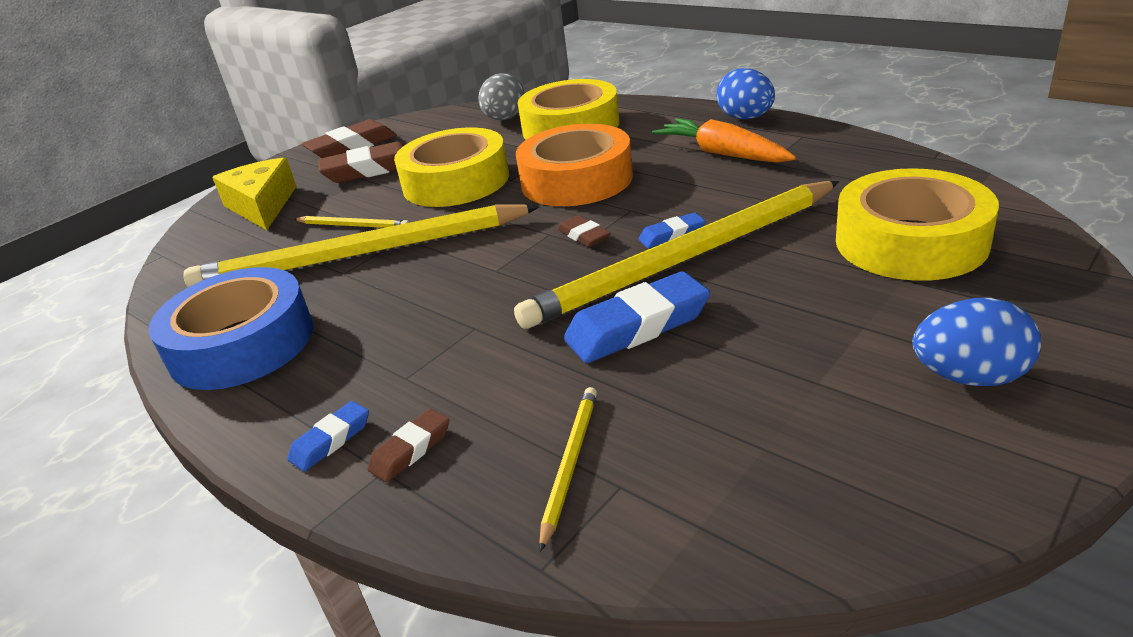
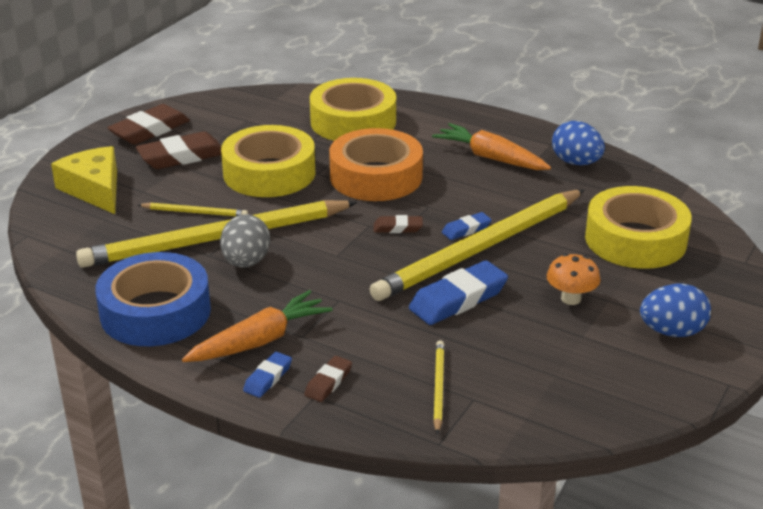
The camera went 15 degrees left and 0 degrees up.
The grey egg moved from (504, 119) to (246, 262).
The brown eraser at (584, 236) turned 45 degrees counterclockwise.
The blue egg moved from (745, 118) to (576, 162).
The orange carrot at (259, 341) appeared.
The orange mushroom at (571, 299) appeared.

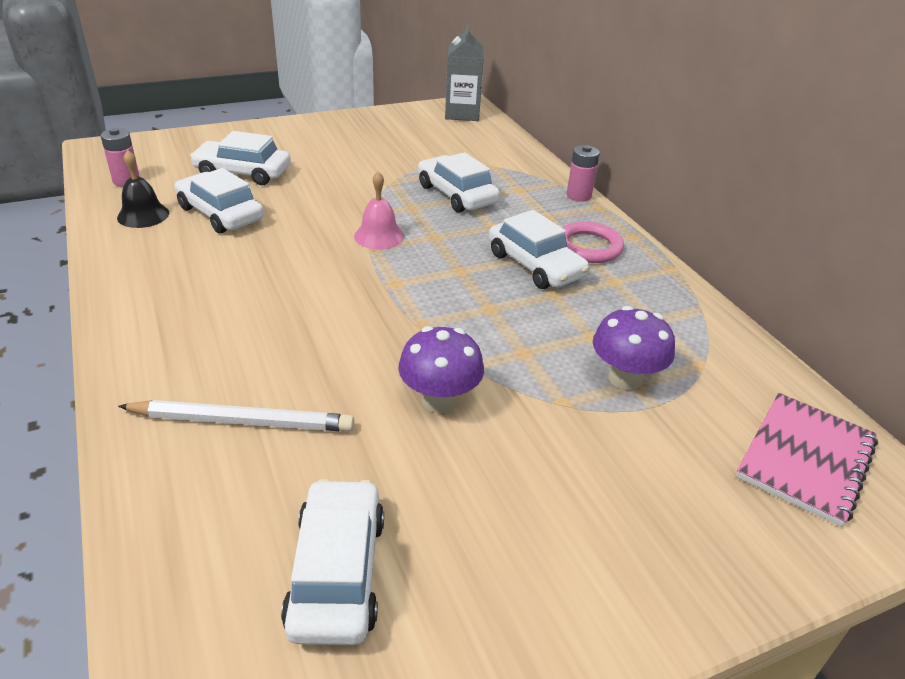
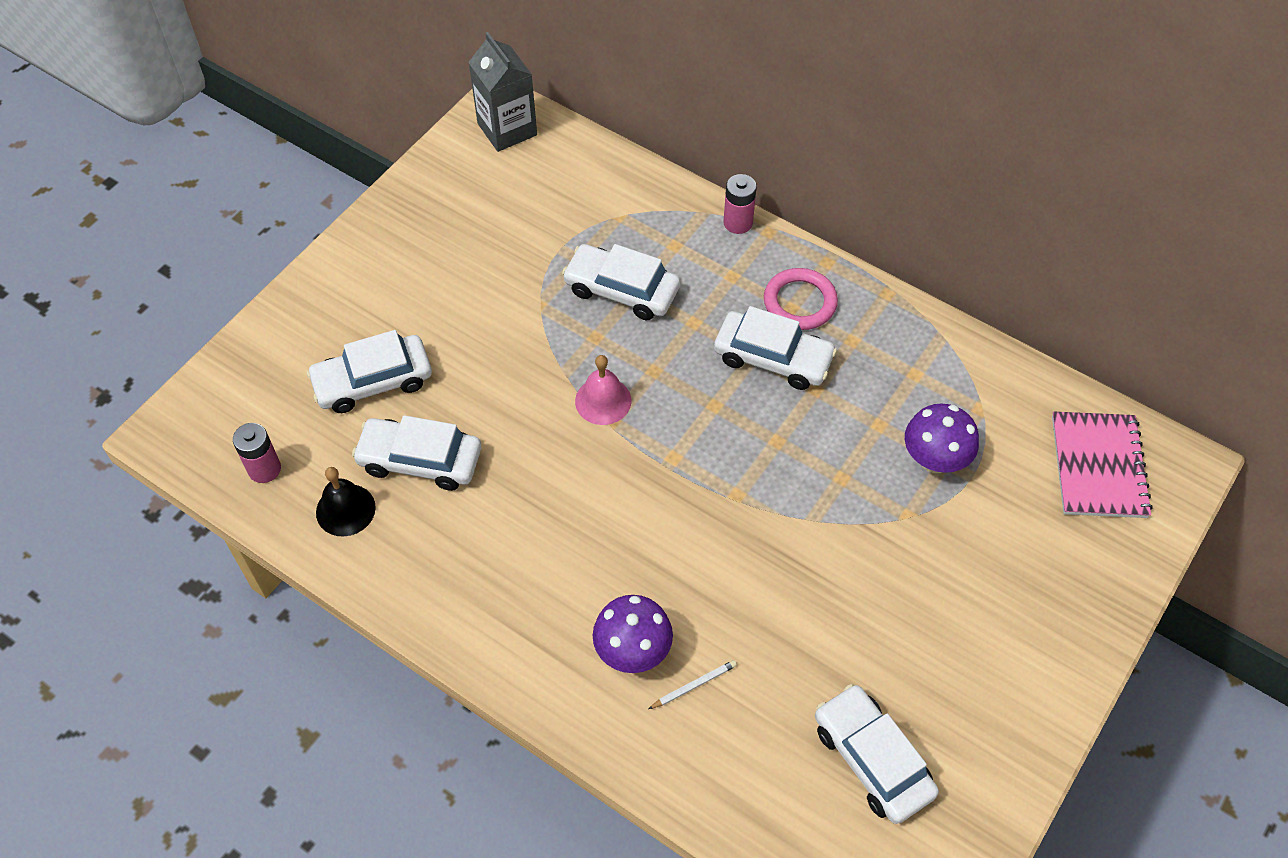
The camera went 30 degrees left and 20 degrees up.
The white pencil at (242, 421) changed to 0.47 times the size.
The purple mushroom moved from (439, 400) to (633, 651).

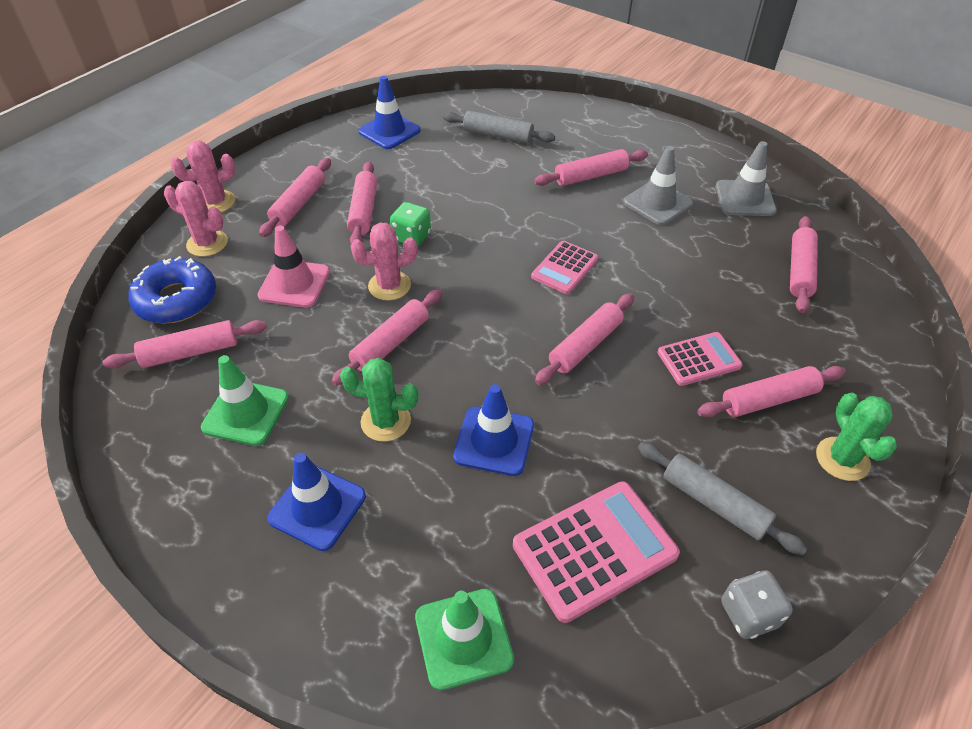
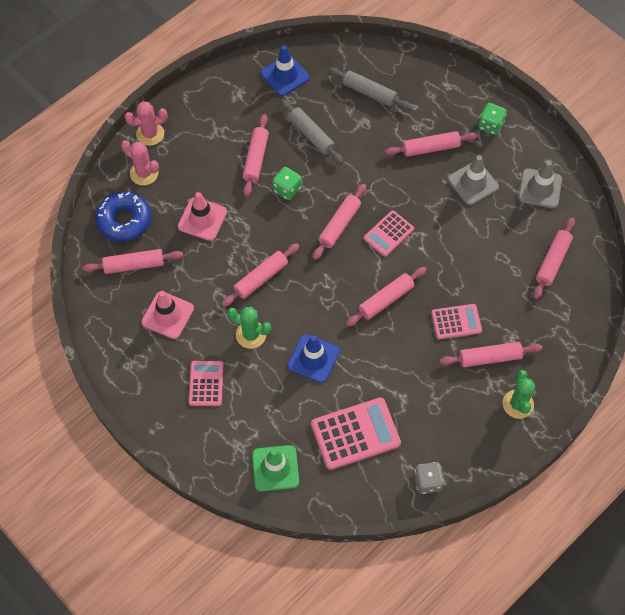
The camera went 10 degrees right and 15 degrees up.
The green traffic cone at (246, 412) became the pink traffic cone at (167, 315).
The pink rolling pin moved from (299, 204) to (339, 225).
The blue traffic cone at (317, 507) was replaced by the pink calculator at (206, 383).
The pink cactus at (389, 286) disappeared.
The grey rolling pin moved from (714, 503) to (311, 135).
The green dice at (490, 125) appeared.

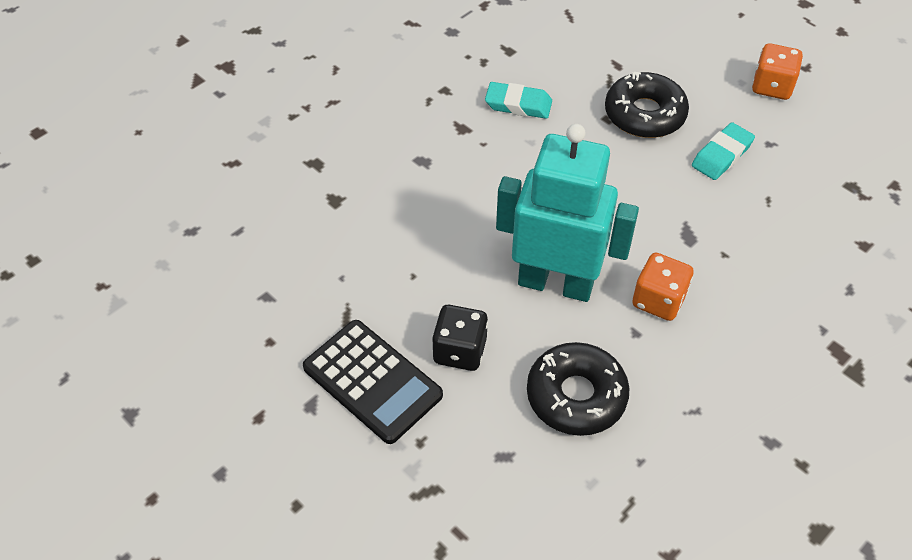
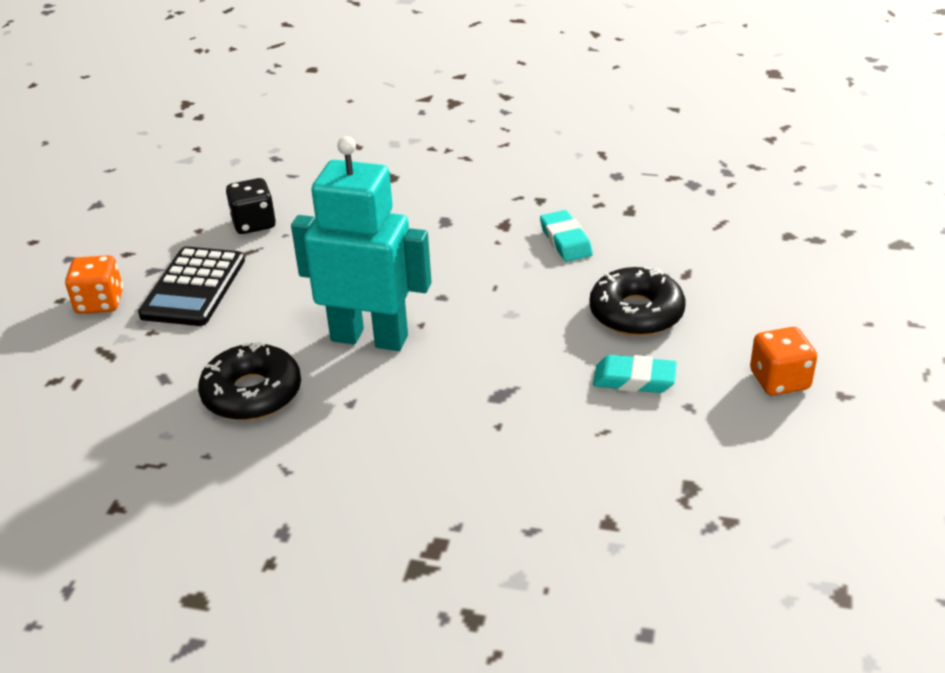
The camera went 60 degrees right and 15 degrees down.
The black dice moved from (460, 351) to (254, 223).
The turquoise robot at (555, 283) turned 60 degrees counterclockwise.
The orange dice moved from (658, 300) to (100, 303).

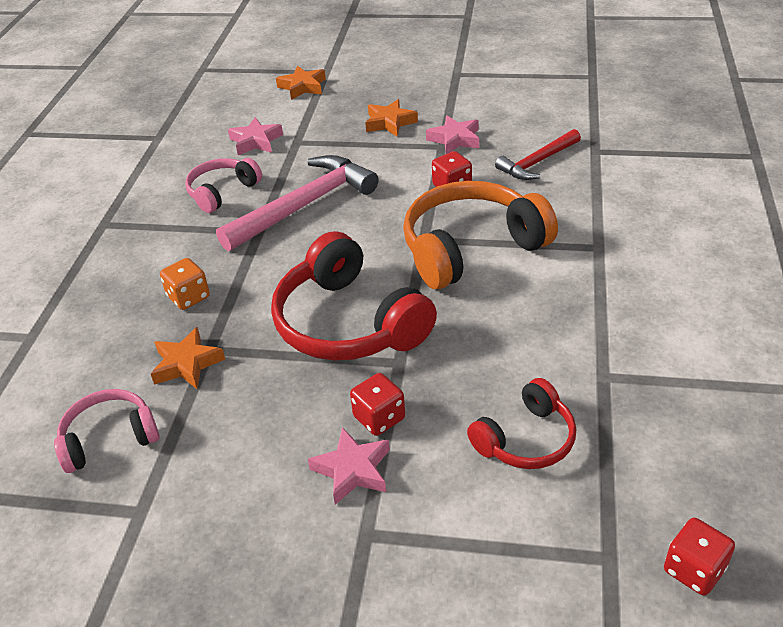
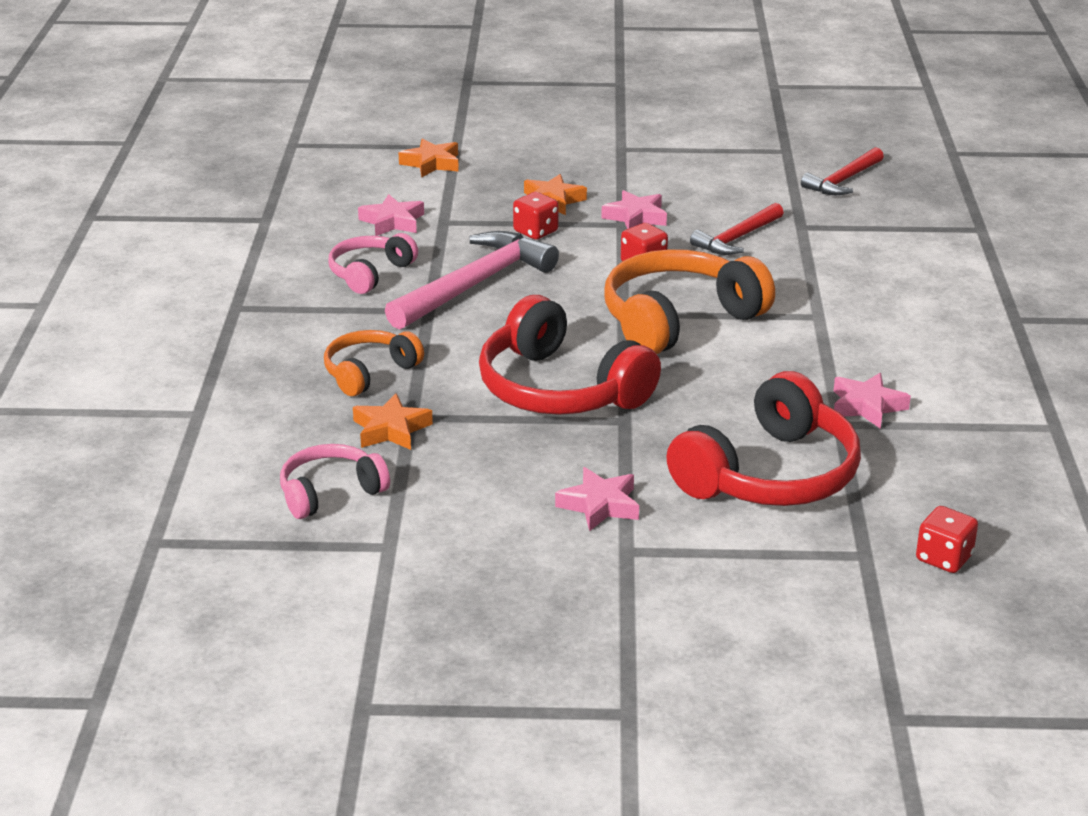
The camera went 10 degrees left and 10 degrees down.
The orange dice at (188, 297) was replaced by the orange headphones at (369, 372).
The red dice moved from (379, 418) to (535, 231).
The red headphones at (526, 439) changed to 1.78 times the size.
The red hammer at (843, 181) appeared.
The pink star at (866, 406) appeared.

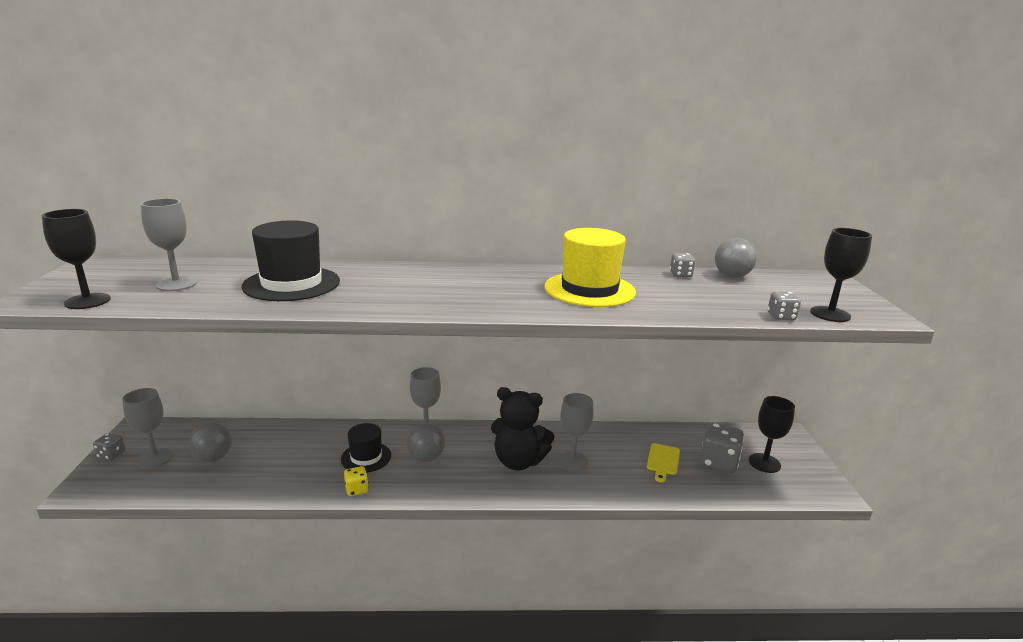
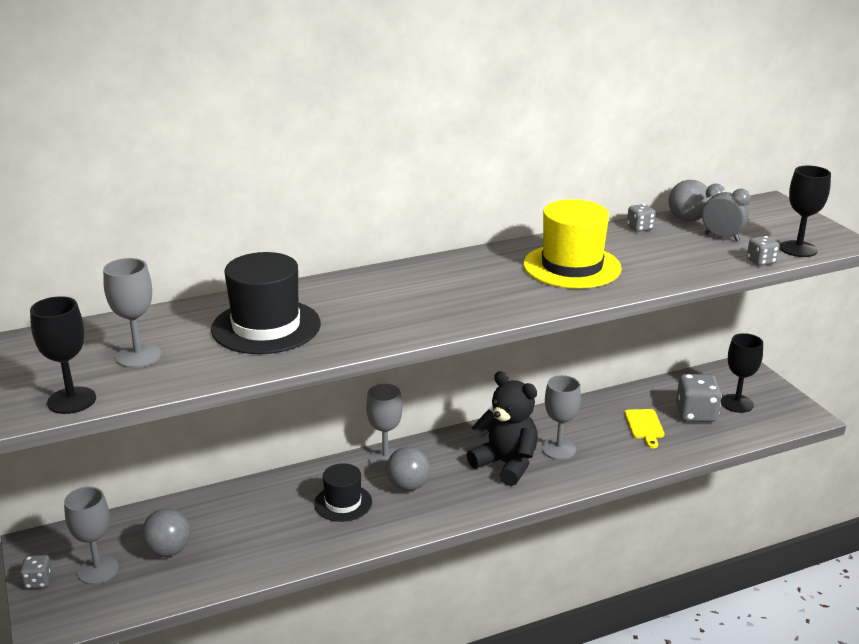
The camera went 20 degrees left and 5 degrees up.
The yellow dice at (356, 489) disappeared.
The black teddy bear at (518, 461) turned 135 degrees counterclockwise.
The grey clock at (721, 237) appeared.

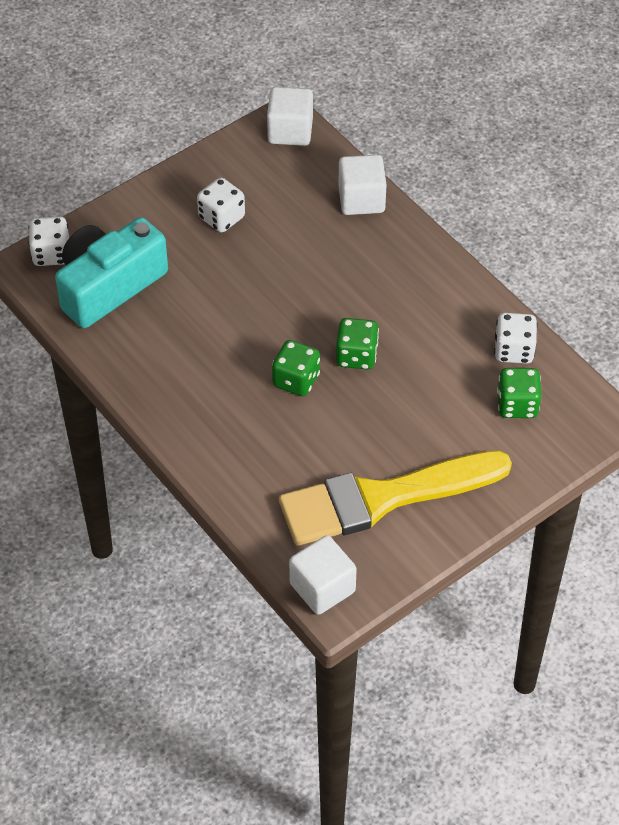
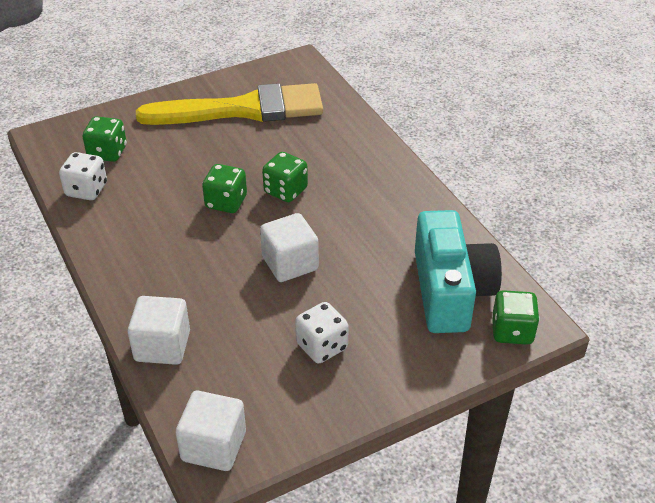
The camera went 170 degrees left and 10 degrees down.
The white dice at (51, 254) became the green dice at (512, 331).
The turquoise camera at (109, 286) turned 60 degrees counterclockwise.
The white cube moved from (322, 588) to (290, 263).

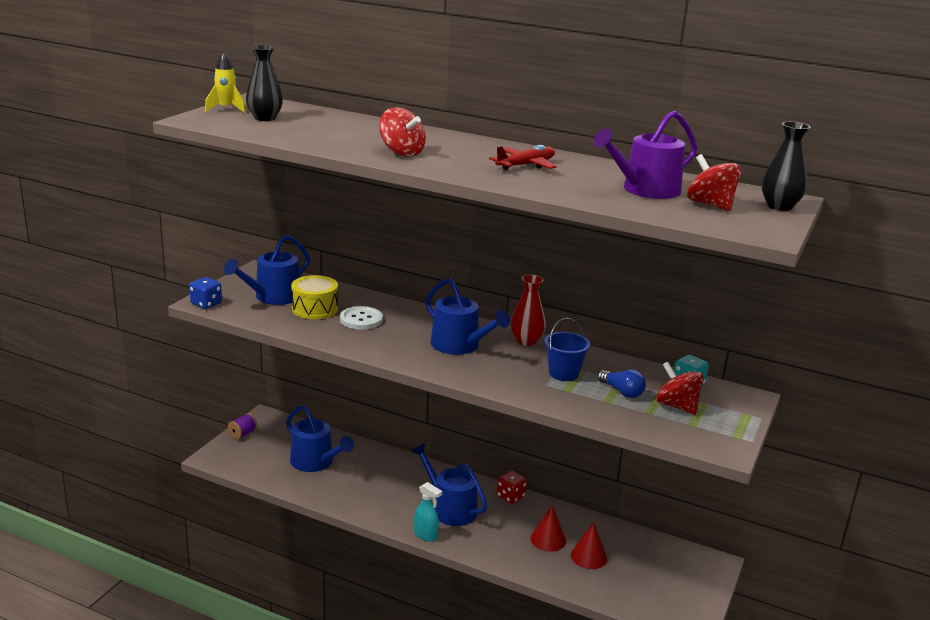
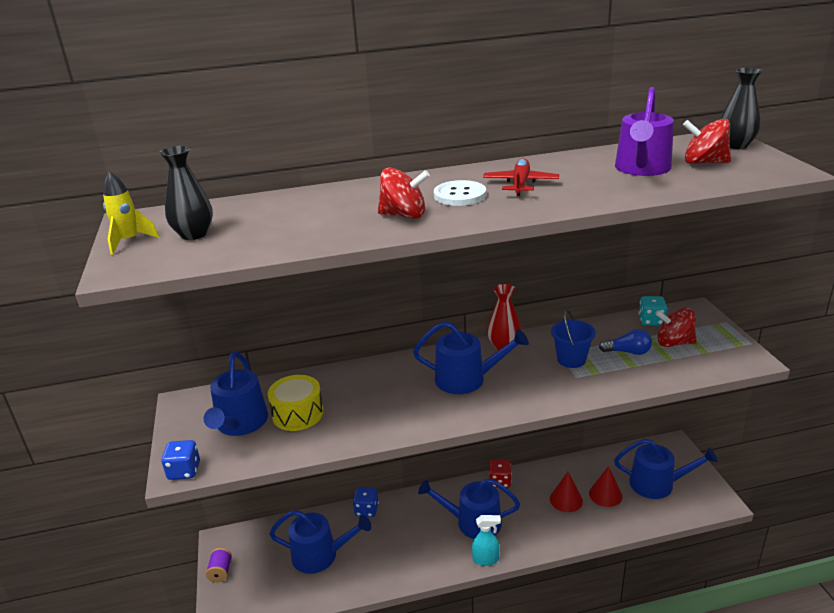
The camera went 35 degrees left and 5 degrees up.
The white button moved from (361, 319) to (459, 195).
The blue dice at (366, 510) appeared.
The blue watering can at (657, 484) appeared.

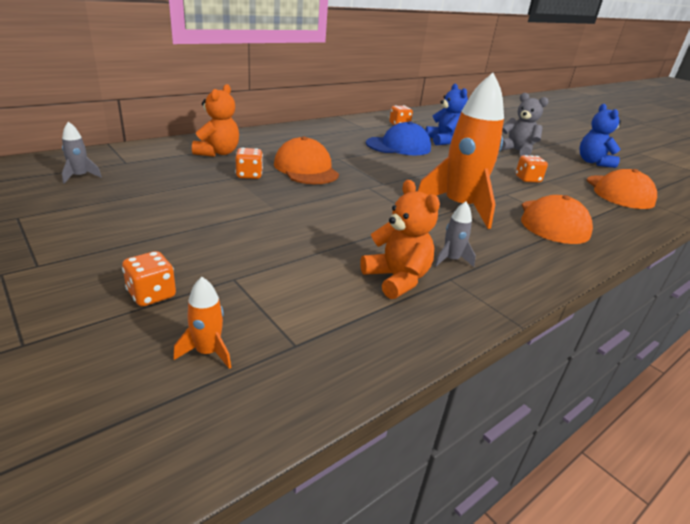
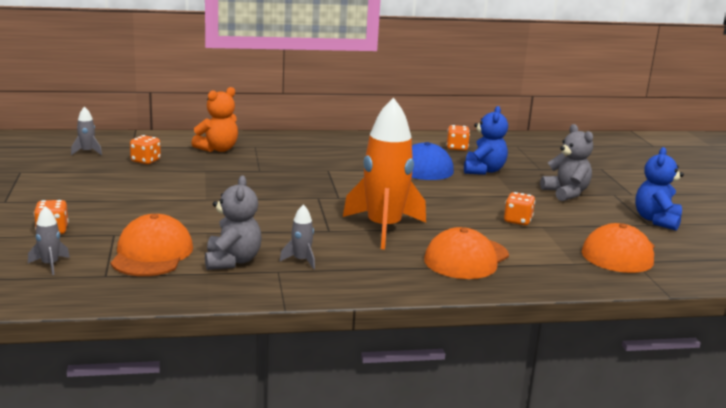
The camera went 30 degrees right and 10 degrees down.
The orange rocket at (207, 352) became the grey rocket at (50, 265).
The orange dice moved from (249, 175) to (145, 161).
The orange cap moved from (306, 169) to (152, 254).
The orange teddy bear at (397, 279) became the grey teddy bear at (232, 261).

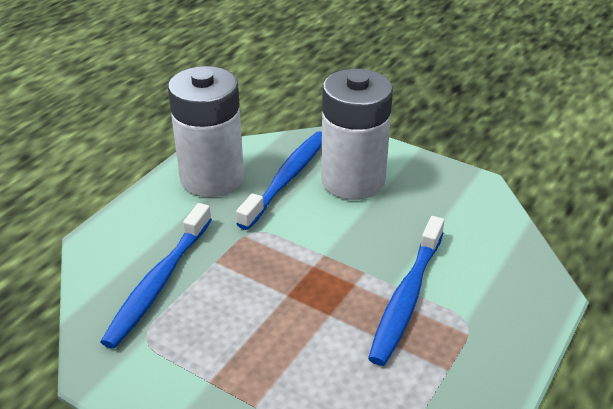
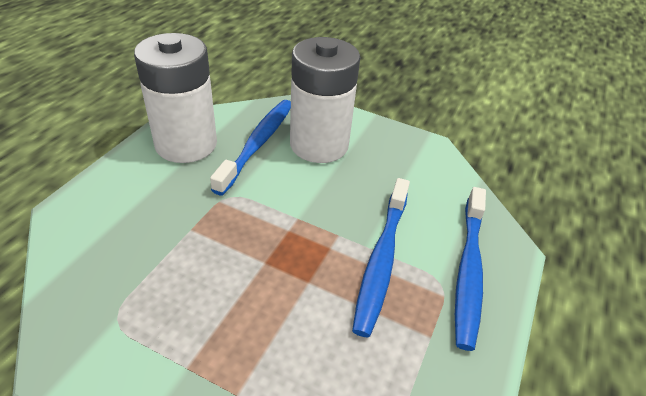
The camera went 10 degrees left and 5 degrees up.
The blue toothbrush moved from (159, 283) to (468, 271).

